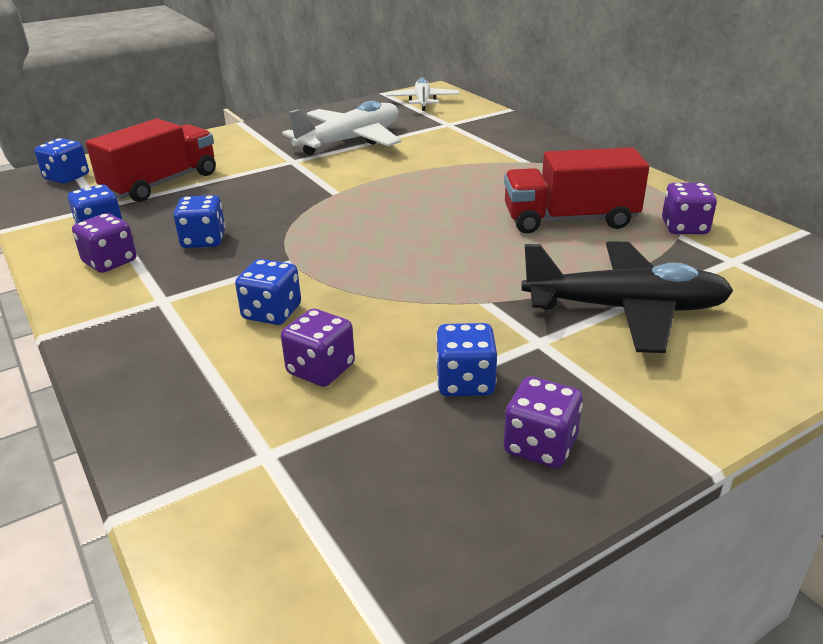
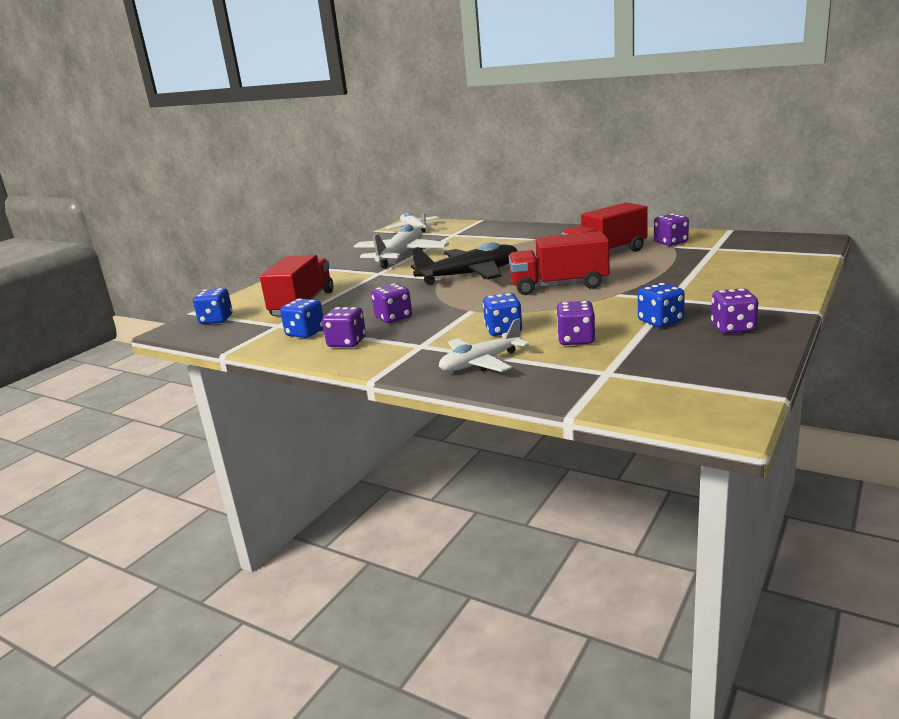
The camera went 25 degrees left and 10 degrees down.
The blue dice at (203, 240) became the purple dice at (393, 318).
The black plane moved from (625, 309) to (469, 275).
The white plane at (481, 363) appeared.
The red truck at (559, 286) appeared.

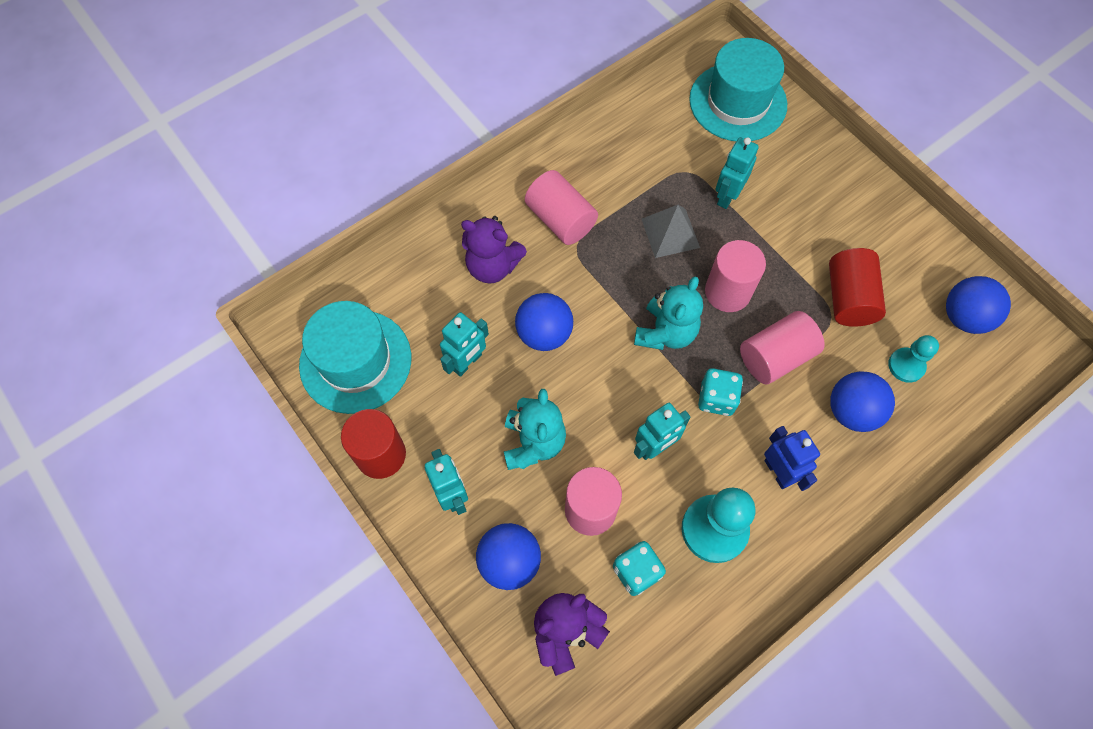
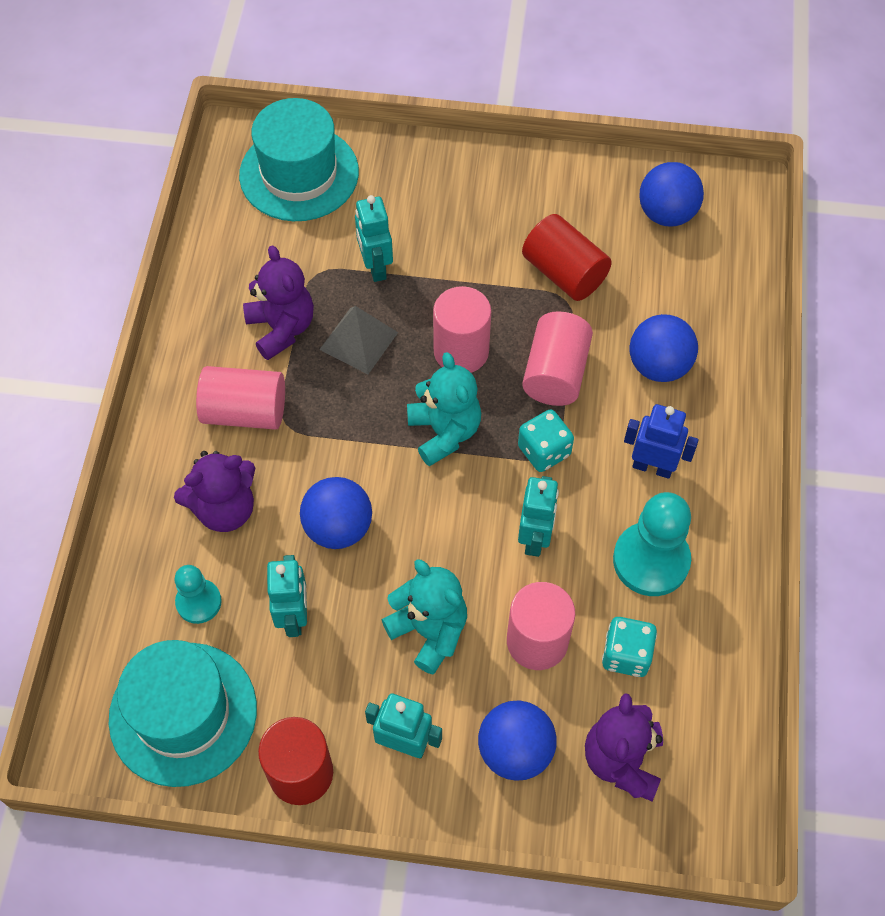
The camera went 45 degrees left and 5 degrees down.
The turquoise pawn moved from (906, 366) to (198, 602).
The purple teddy bear at (281, 328) appeared.

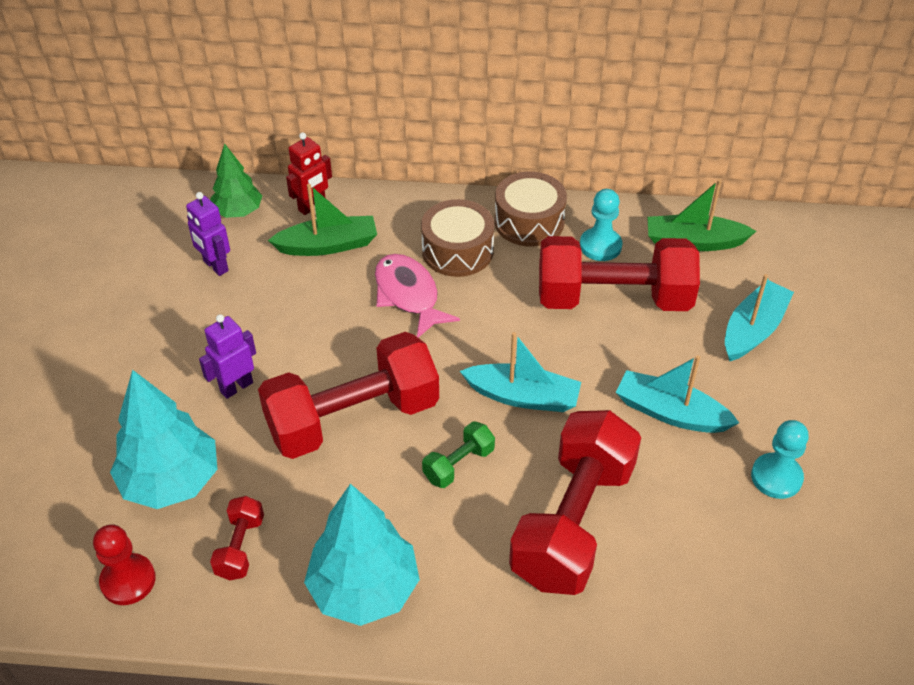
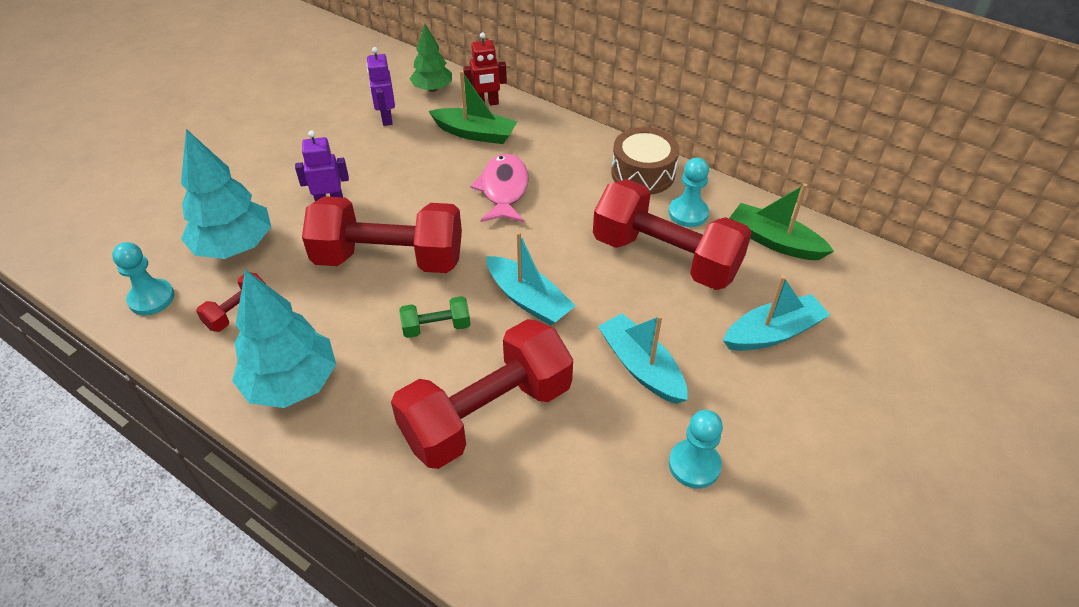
The camera went 30 degrees right and 0 degrees up.
The red pawn at (128, 580) became the turquoise pawn at (151, 298).
The brown drum at (457, 251) disappeared.

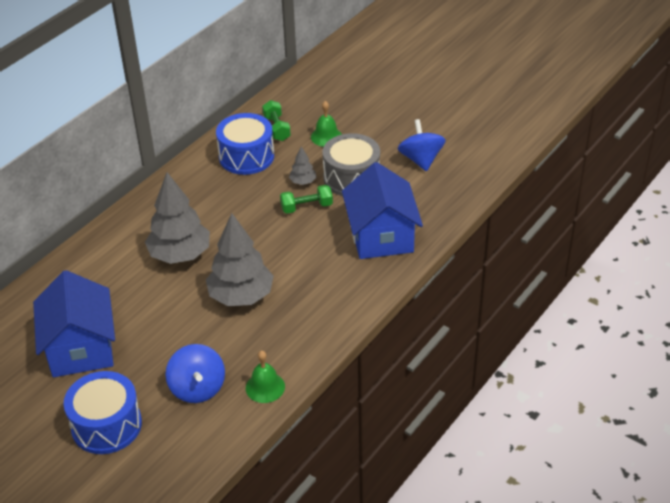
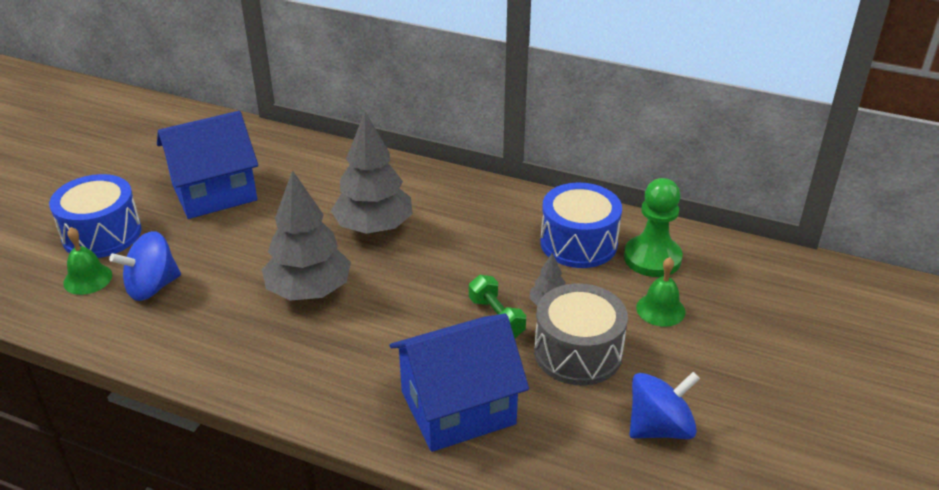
The camera went 75 degrees right and 5 degrees down.
The green bell moved from (265, 387) to (88, 279).
The green dumbbell at (277, 128) was replaced by the green pawn at (652, 258).

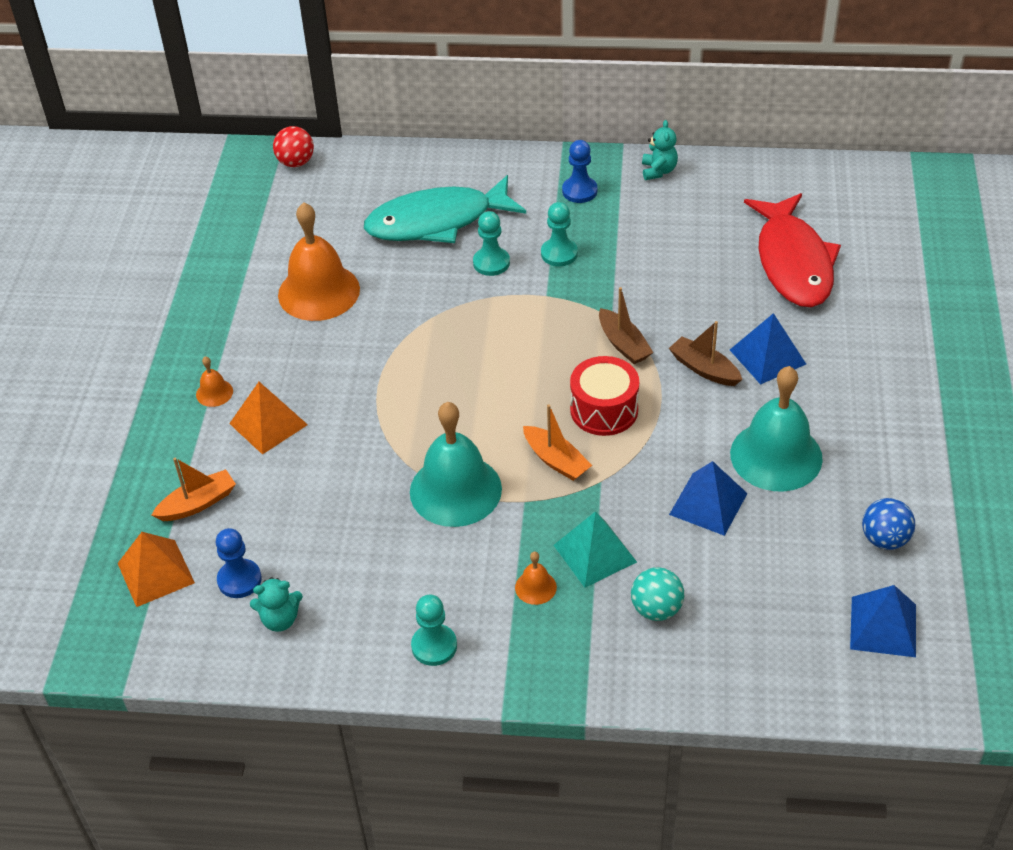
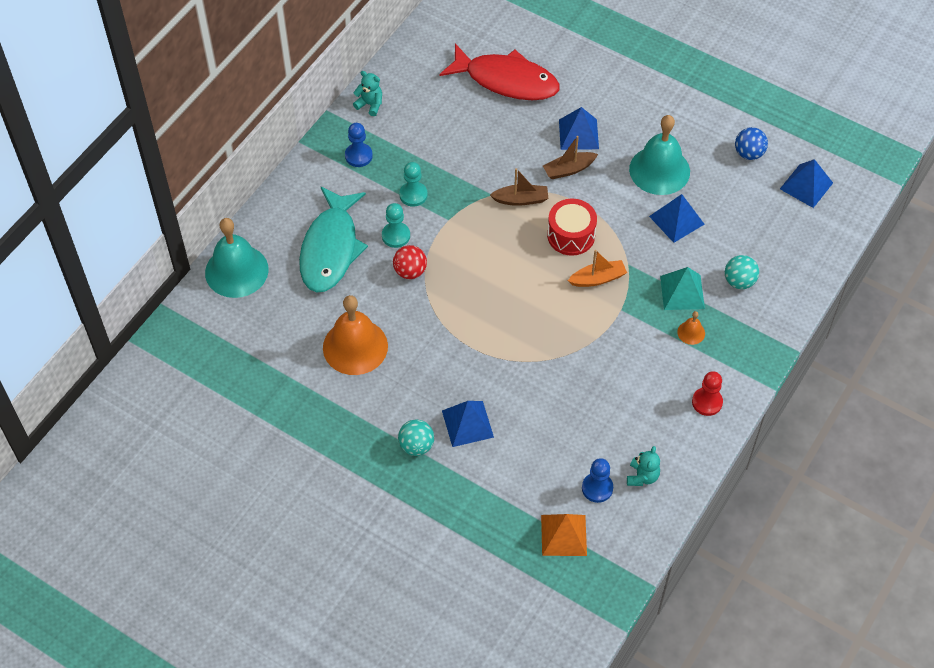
The camera went 65 degrees left and 10 degrees up.
The orange boat at (198, 503) disappeared.
The orange bell at (214, 393) was replaced by the turquoise ball at (416, 446).
The orange pyramid at (268, 424) became the blue pyramid at (467, 423).
The red ball moved from (296, 162) to (410, 271).
The turquoise bell moved from (455, 490) to (236, 271).
The turquoise pawn at (434, 646) became the red pawn at (707, 402).

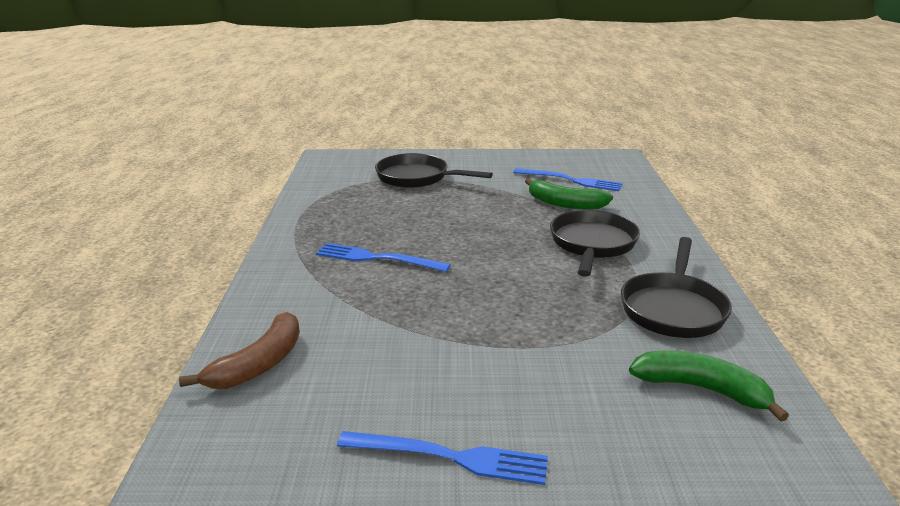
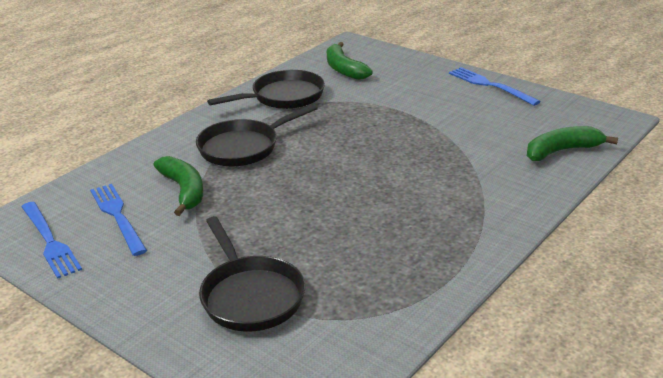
The camera went 140 degrees left and 5 degrees up.
The brown banana at (259, 364) became the green banana at (562, 151).
The blue fork moved from (377, 258) to (49, 241).

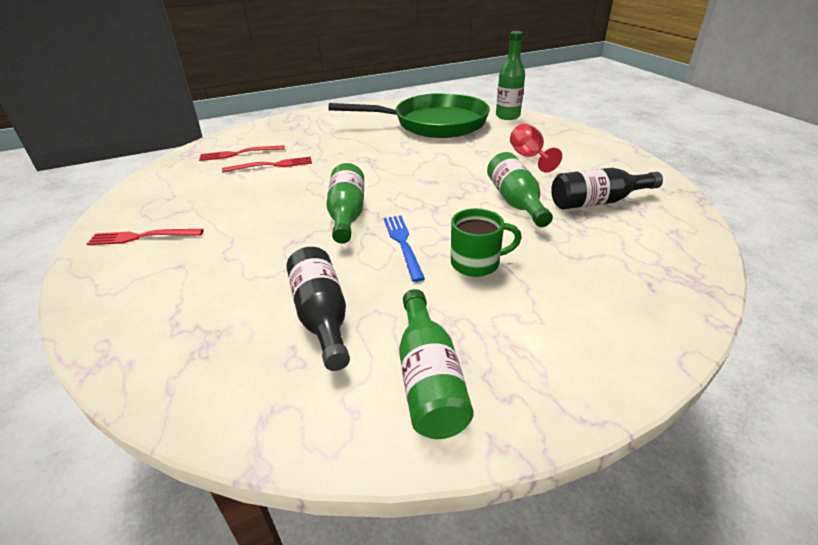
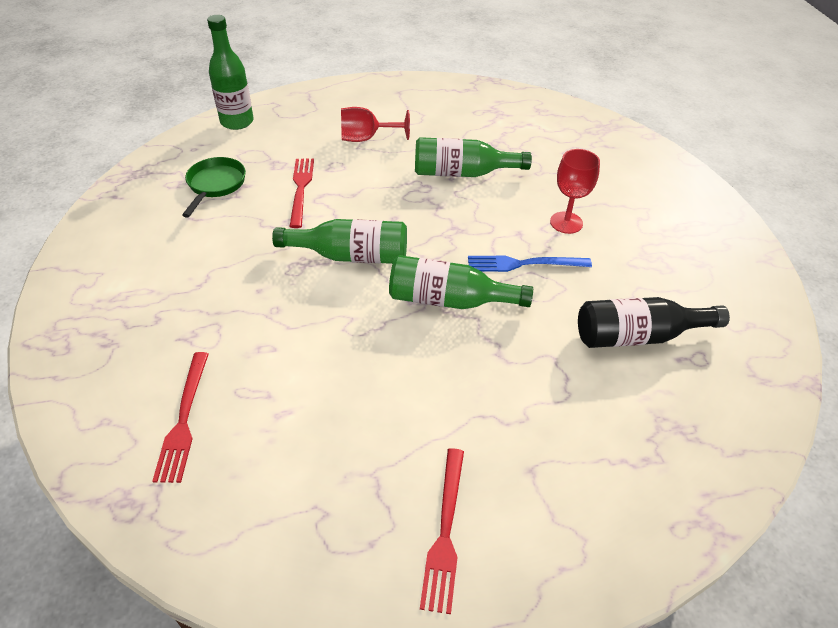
The camera went 80 degrees left and 10 degrees up.
The red fork moved from (272, 165) to (301, 189).
The green pan at (434, 124) changed to 0.43 times the size.
The green bottle moved from (429, 379) to (351, 256).
The green mug at (477, 263) was replaced by the red goblet at (566, 222).
The black bottle at (597, 202) disappeared.

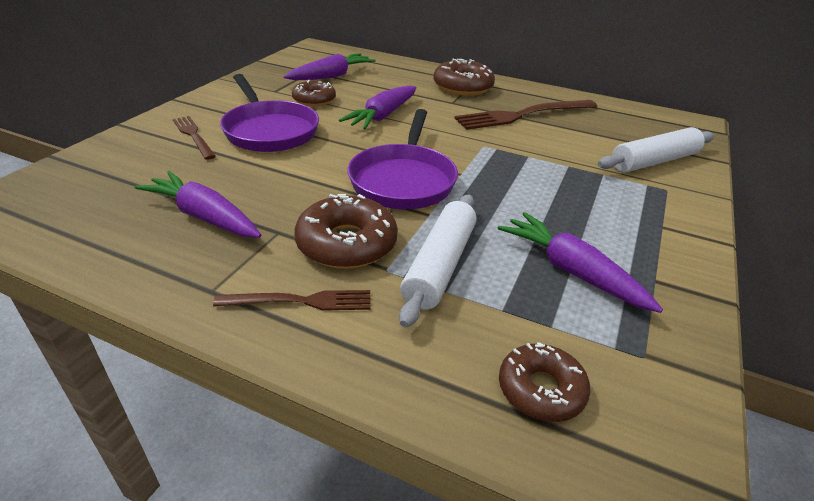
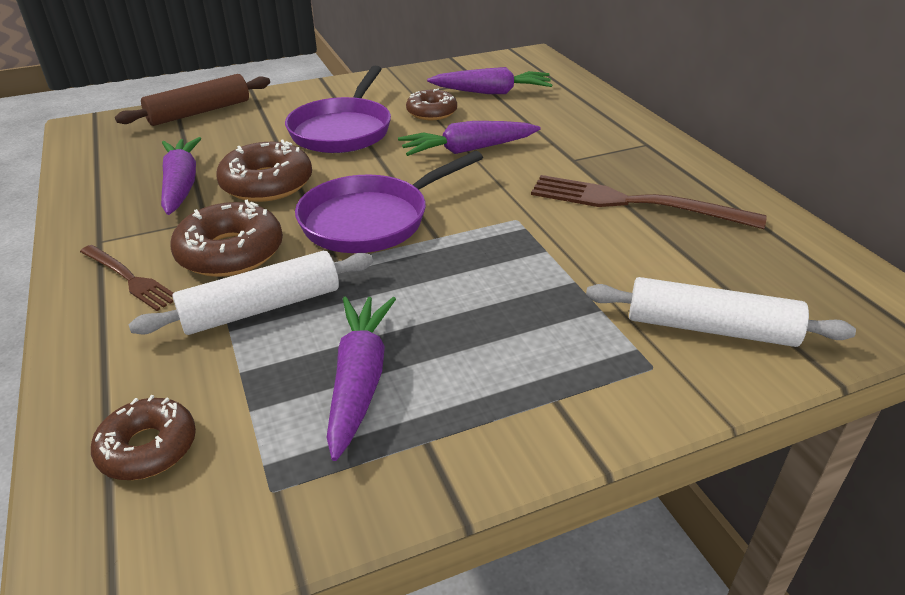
The camera went 45 degrees right and 0 degrees up.
The brown fork at (193, 136) disappeared.
The brown donut moved from (463, 87) to (267, 184).
The brown rolling pin at (199, 112) appeared.

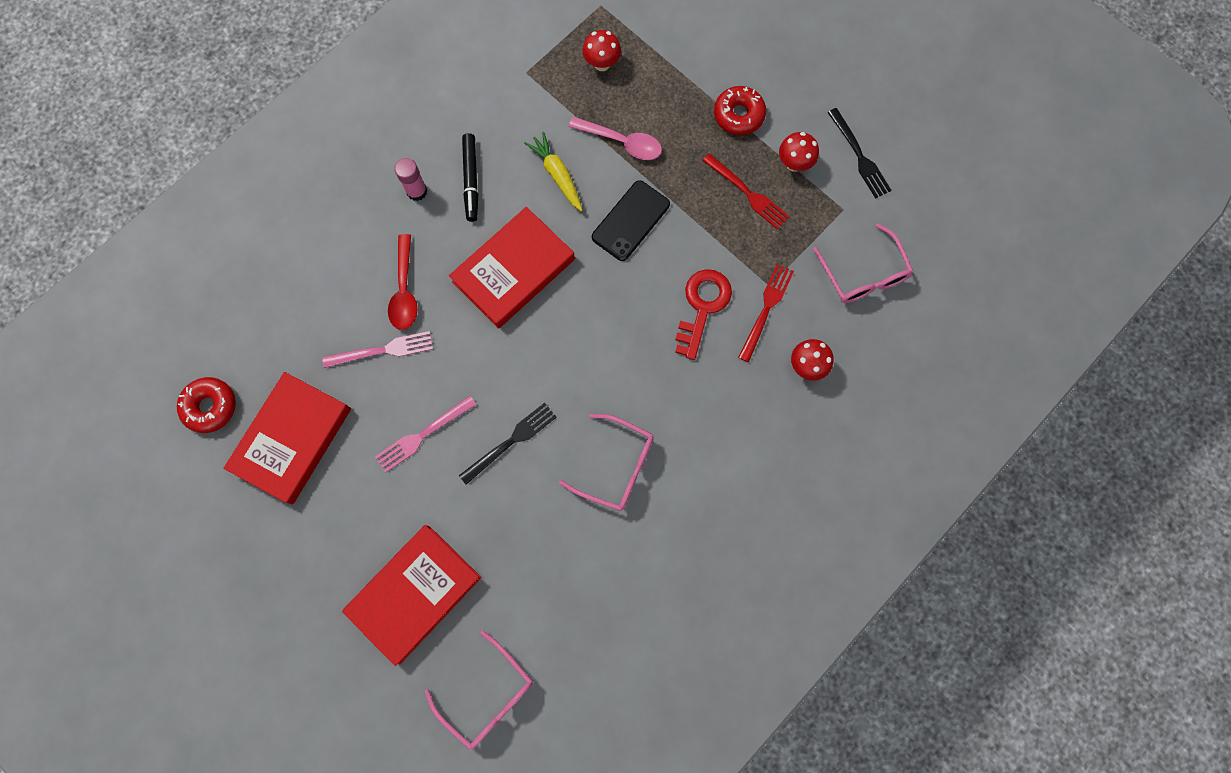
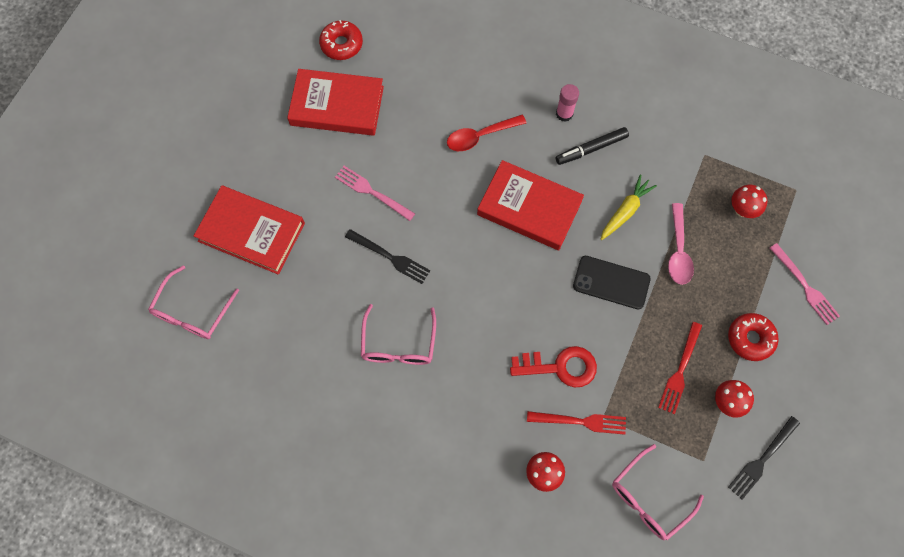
The camera went 70 degrees right and 5 degrees down.
The pink fork moved from (383, 350) to (805, 286).

